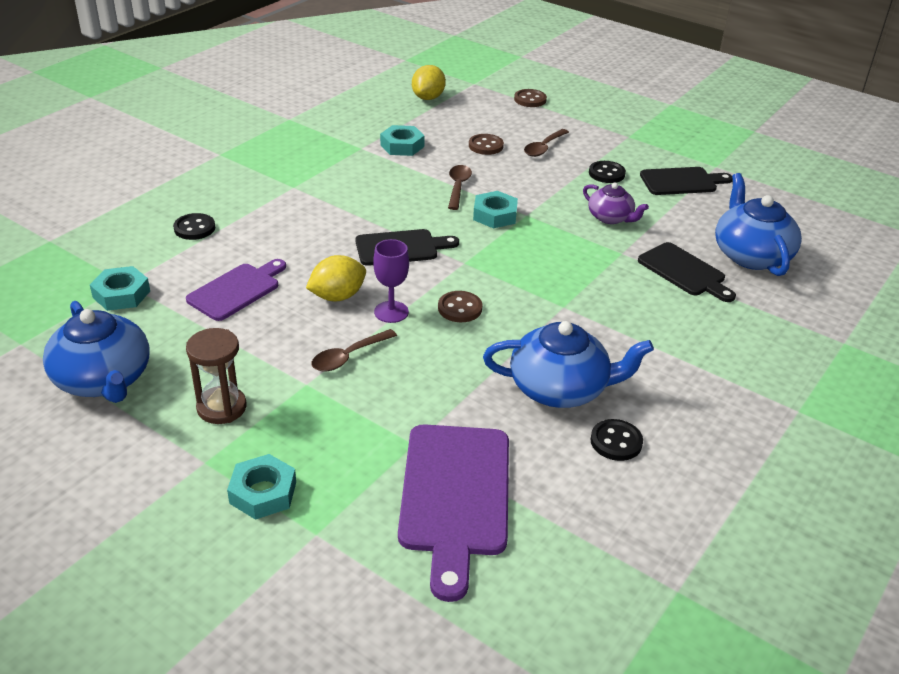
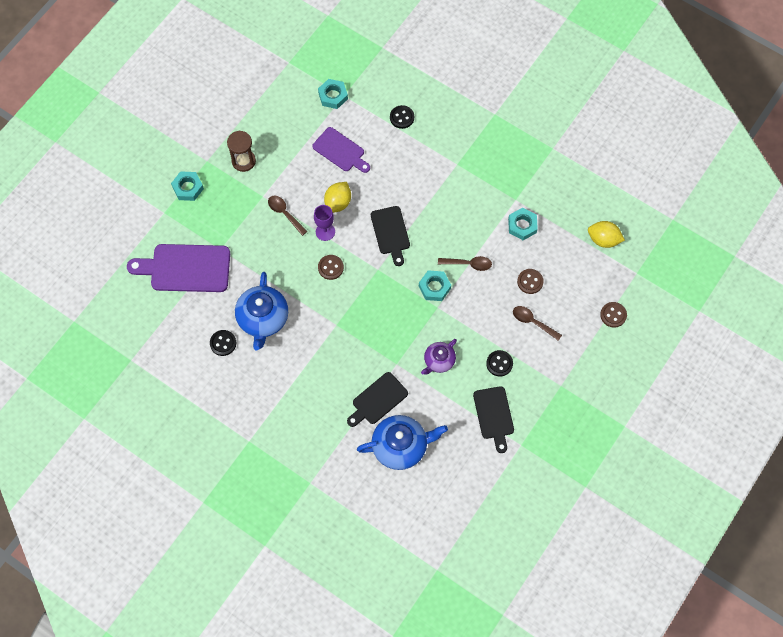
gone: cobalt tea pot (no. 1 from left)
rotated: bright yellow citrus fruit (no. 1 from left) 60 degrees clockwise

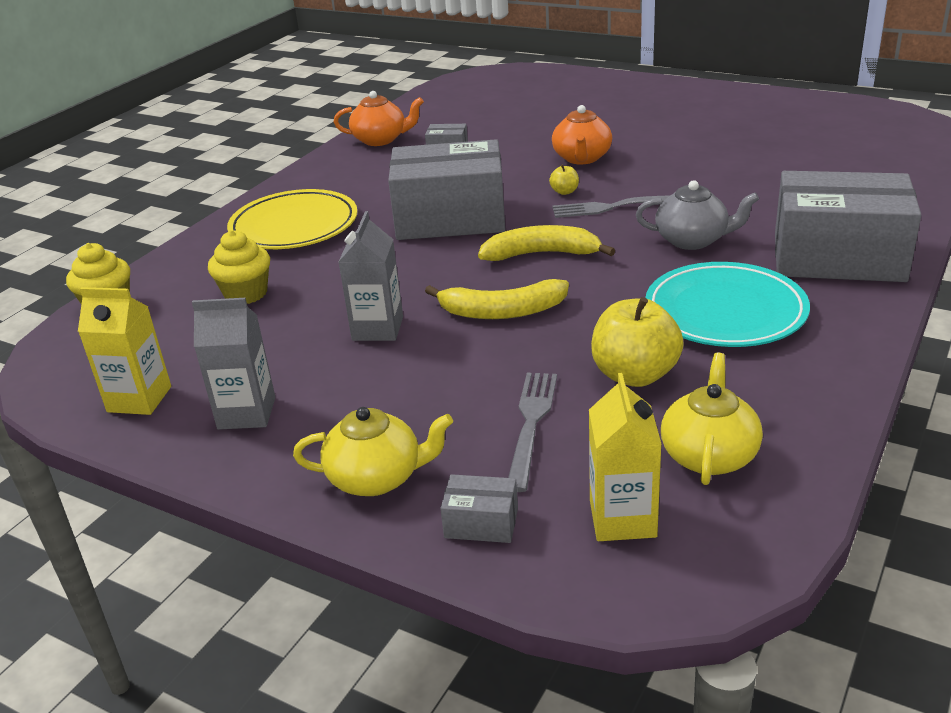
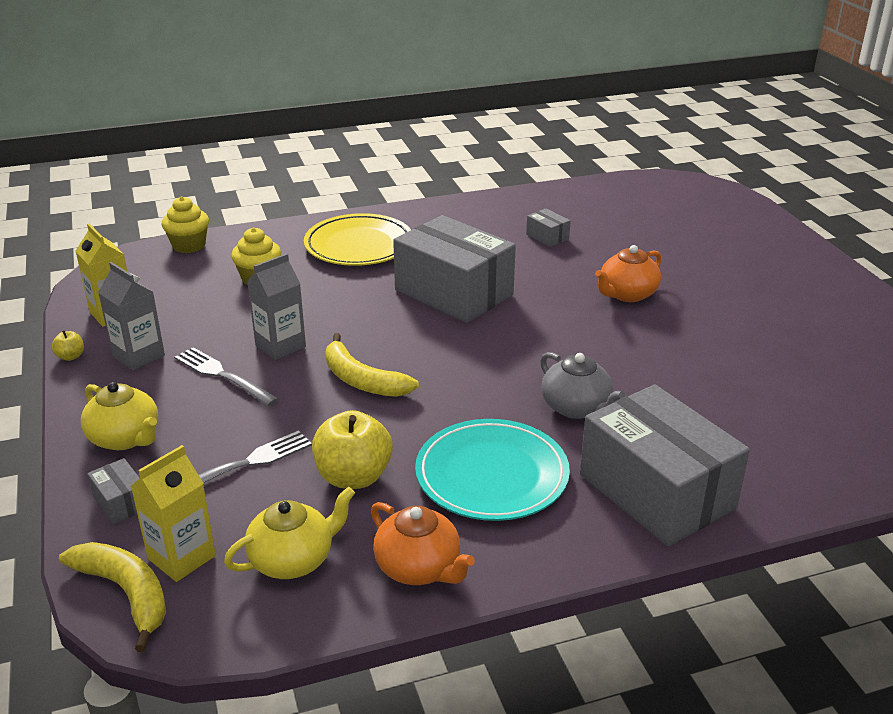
shifted: bright yellow apple (no. 1 from left); bright yellow banana (no. 2 from left in the first image) to bright yellow banana (no. 1 from left); grey fork (no. 2 from left in the first image) to grey fork (no. 1 from left); bright orange tea pot (no. 1 from left)

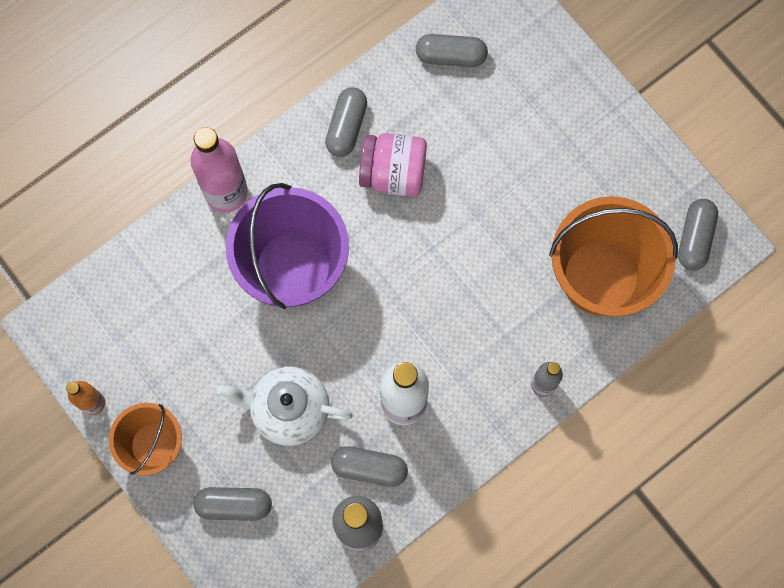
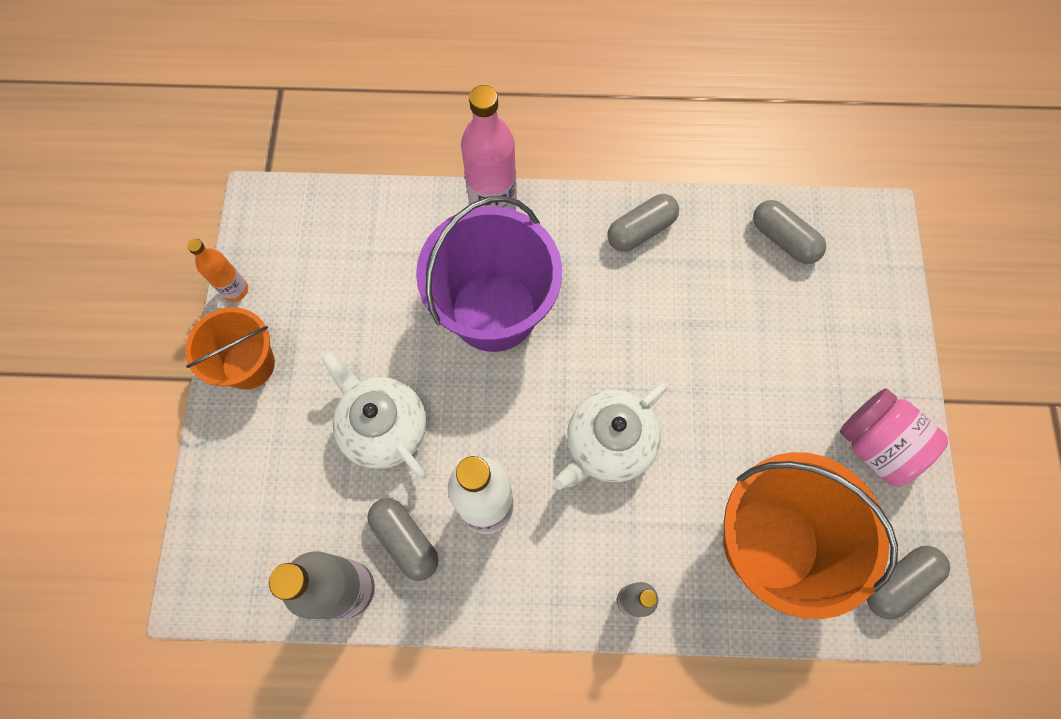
gone: grey pill (no. 1 from left)
new: pure white tea pot (no. 2 from left)
shifted: pink jar

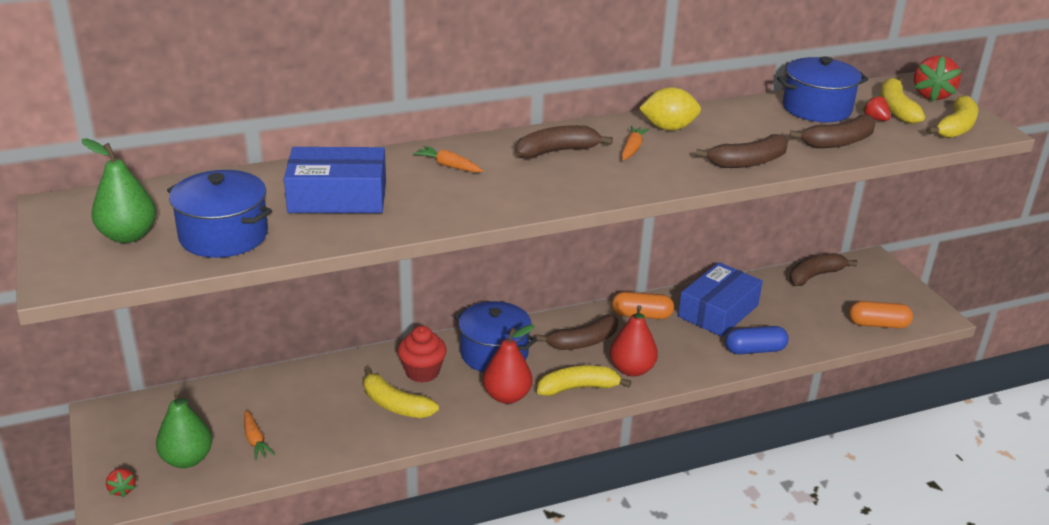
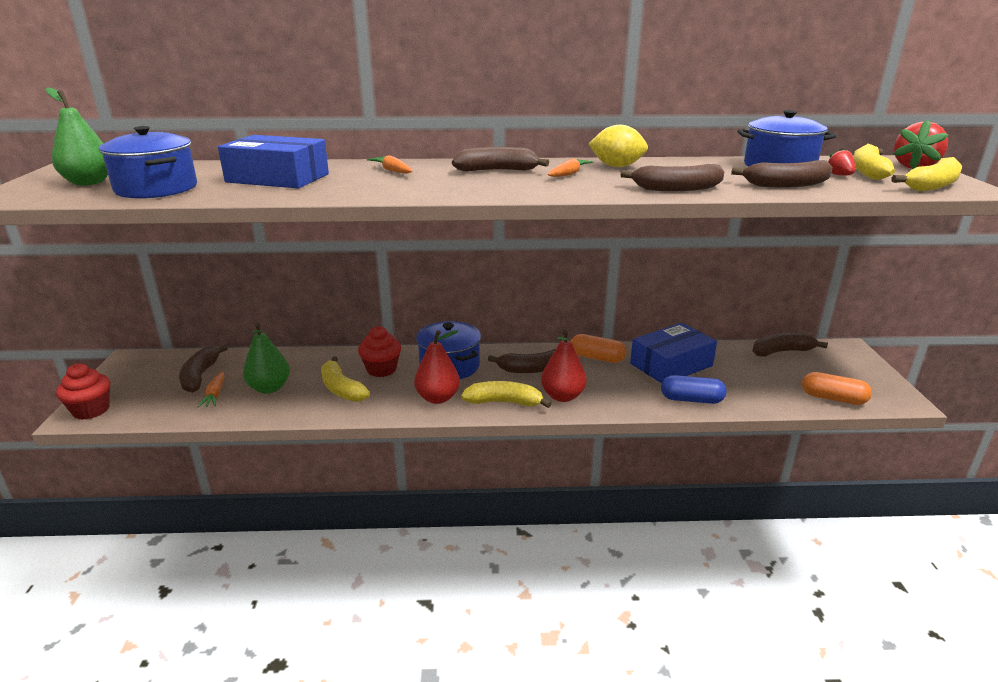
new: russet banana (no. 1 from left)
shifted: leaf-green pear fruit (no. 2 from left)
swapped: crimson toy strawberry (no. 1 from left) to crimson fairy cake (no. 1 from left)

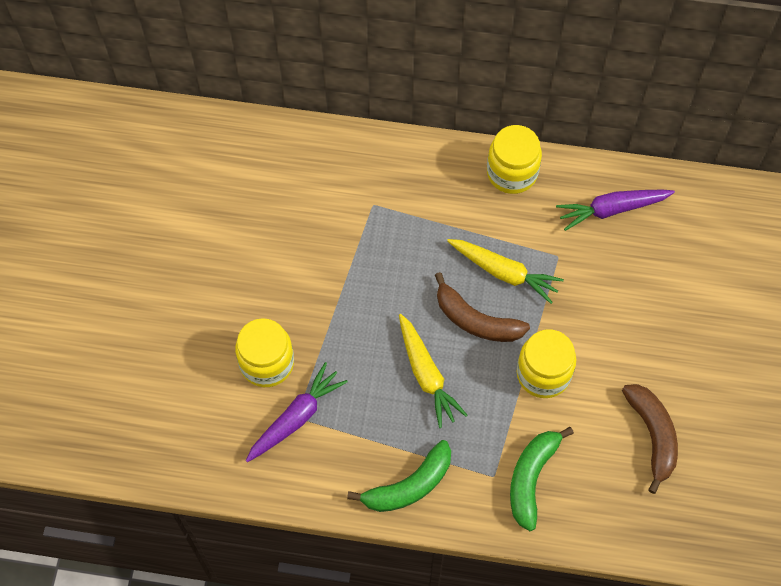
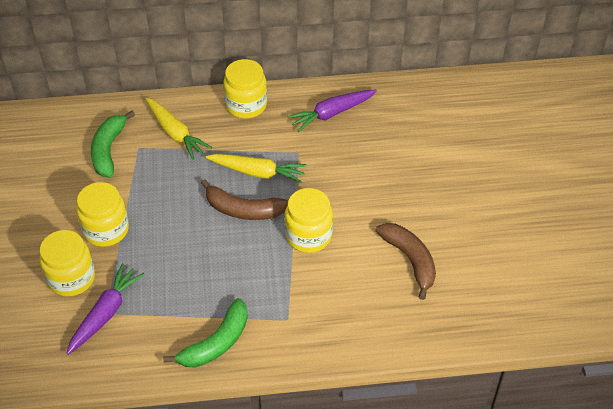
new: bright yellow jar (no. 2 from left)
shifted: leaf-green banana (no. 2 from left in the first image) to leaf-green banana (no. 1 from left); bright yellow carrot (no. 1 from left)

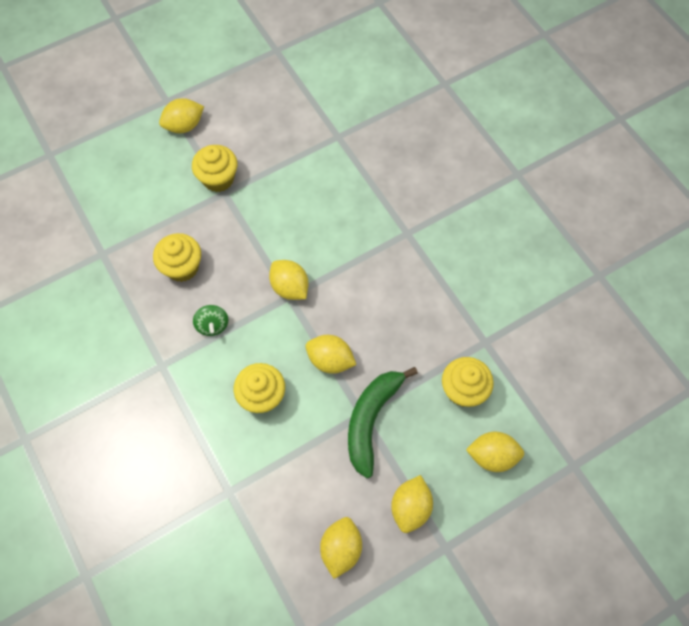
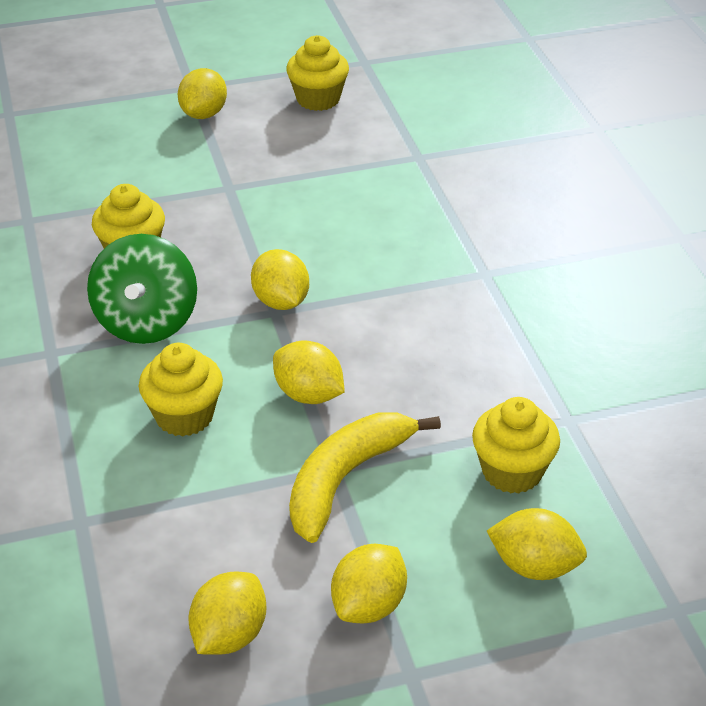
shifted: bright yellow fairy cake (no. 2 from left in the first image) to bright yellow fairy cake (no. 3 from left)
repainted: leaf-green banana to bright yellow banana
rotated: bright yellow citrus fruit (no. 1 from left) 60 degrees counterclockwise
scaled: leaf-green spinning top x1.97

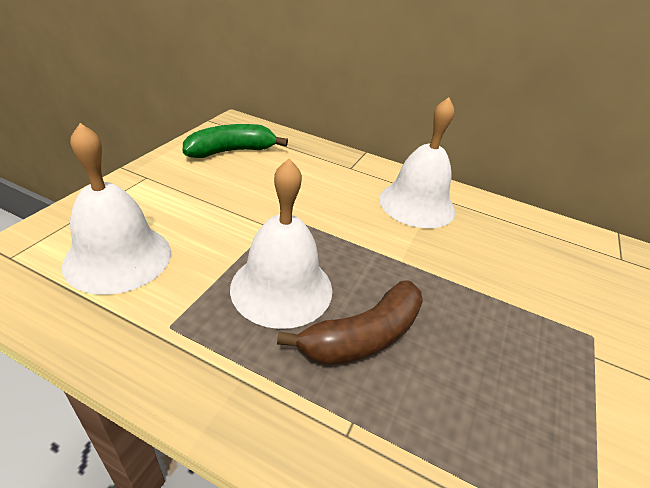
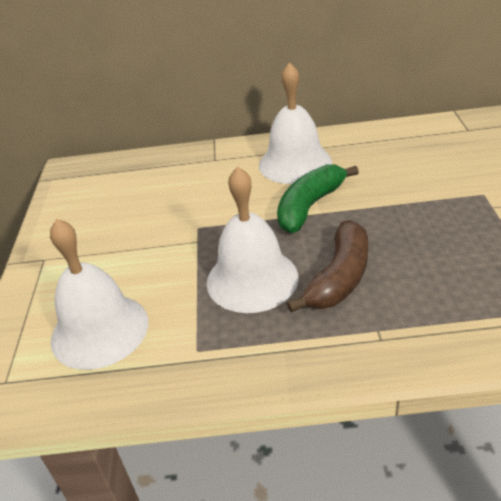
shifted: leaf-green banana

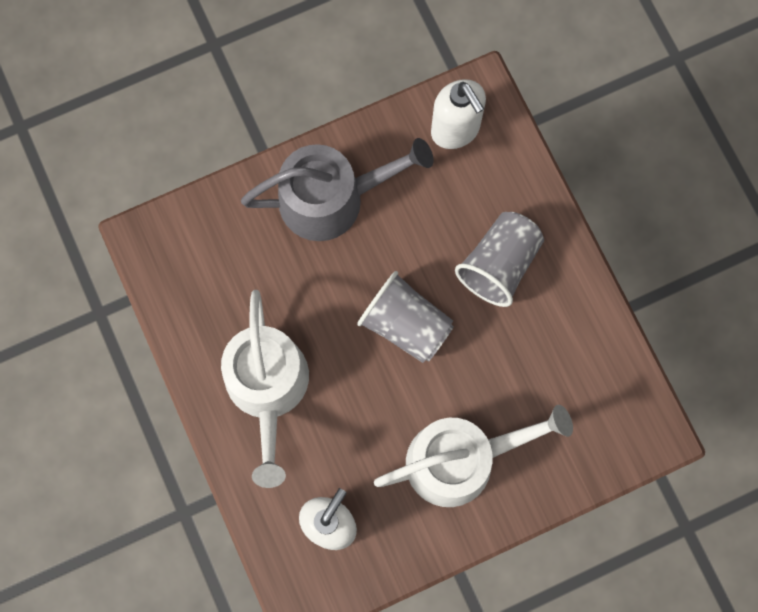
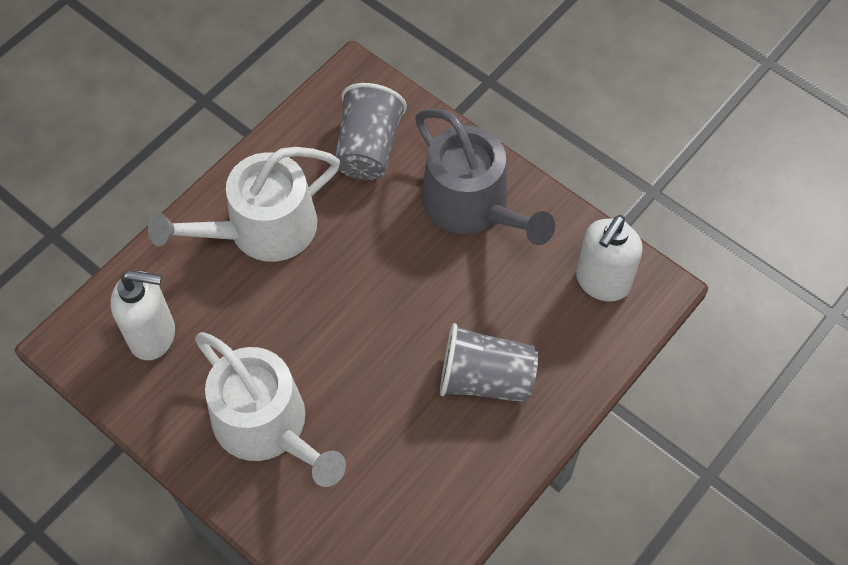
shifted: grey tumbler (no. 1 from left)

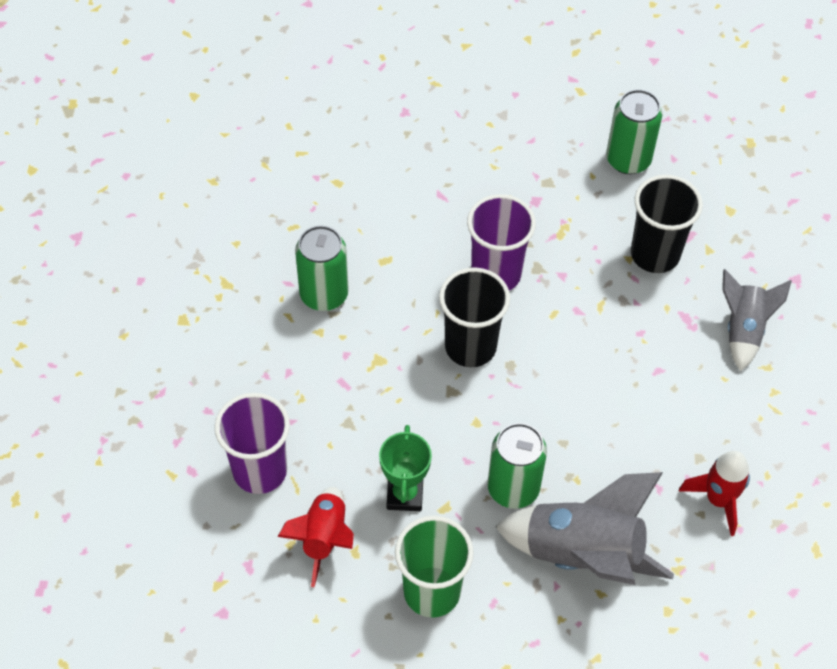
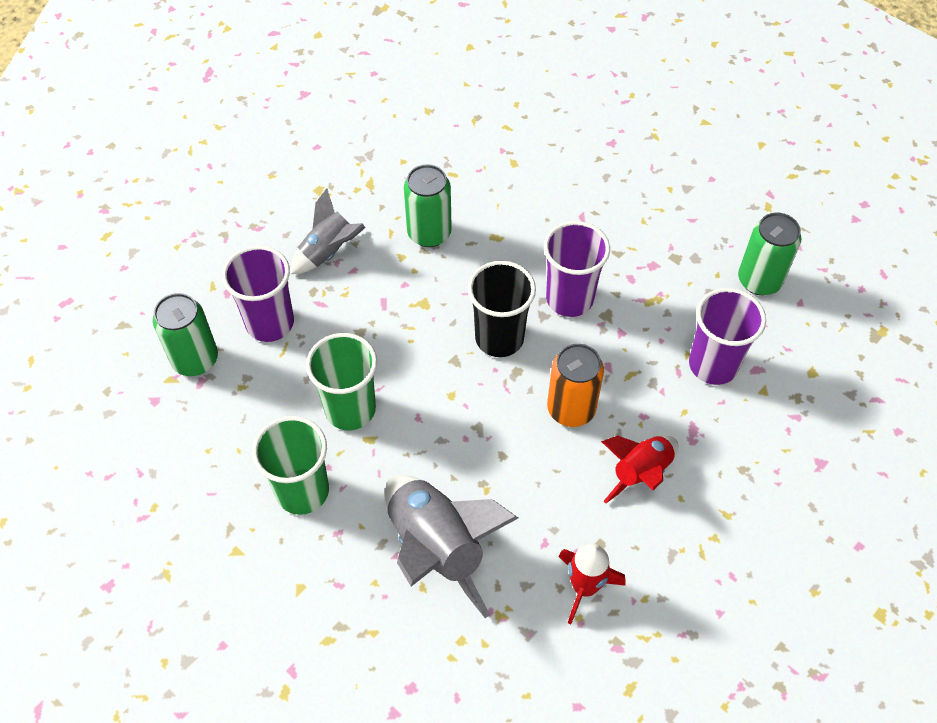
new: bright orange tin
shifted: leaf-green tin (no. 2 from left in the first image) to leaf-green tin (no. 1 from left); grey spaceship (no. 2 from left in the first image) to grey spaceship (no. 1 from left); crimson spaceship (no. 1 from left in the first image) to crimson spaceship (no. 2 from left)
swapped: leaf-green trophy to leaf-green tumbler (no. 2 from left)
repainted: ebony tumbler (no. 2 from left) to violet tumbler (no. 3 from left)

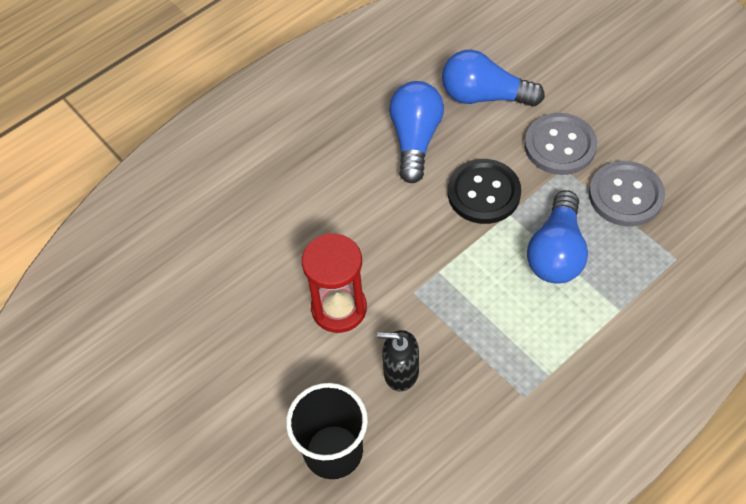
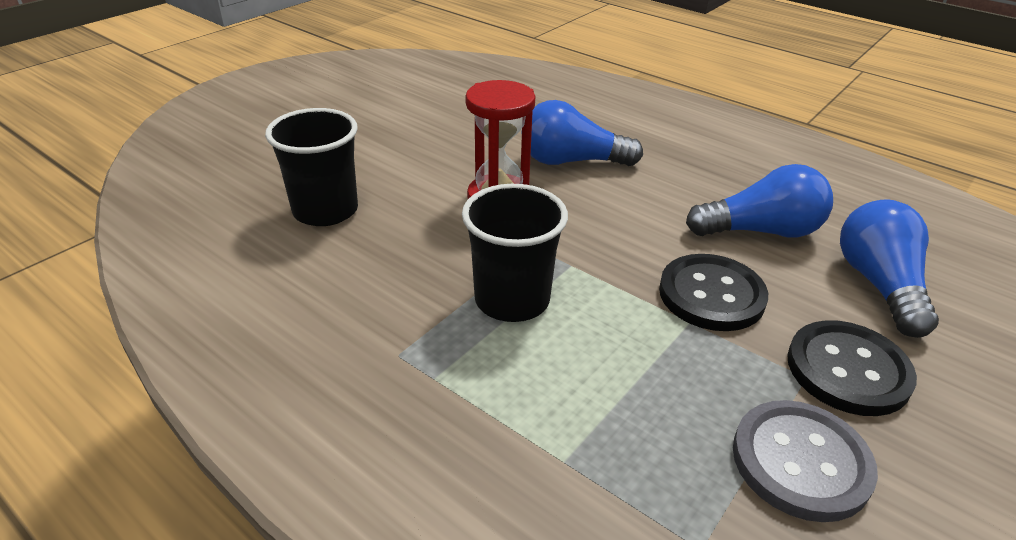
gone: ebony pump bottle
new: ebony tumbler (no. 2 from left)
shifted: cobalt bulb (no. 3 from left in the first image) to cobalt bulb (no. 1 from left)
repainted: grey sewing button (no. 1 from left) to ebony sewing button (no. 2 from left)

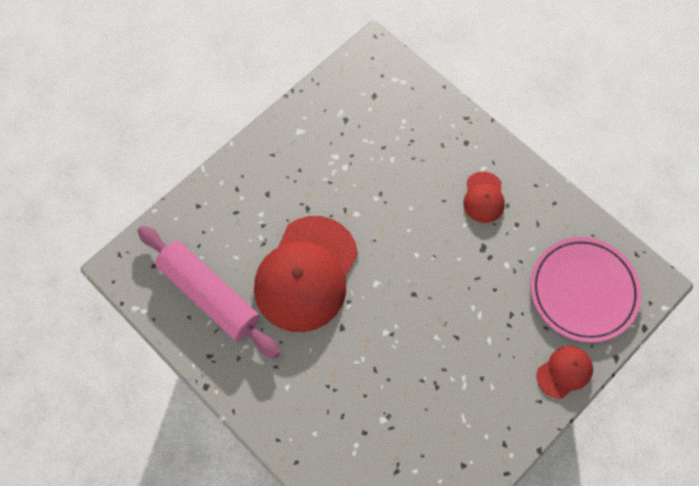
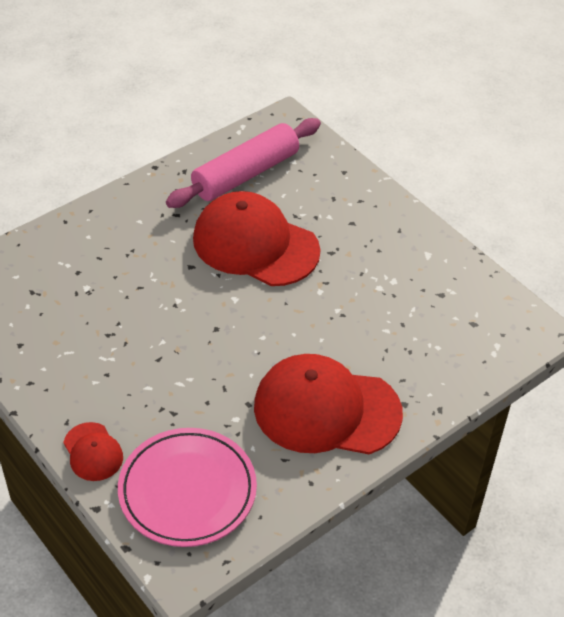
scaled: crimson baseball cap (no. 2 from left in the first image) x2.16

